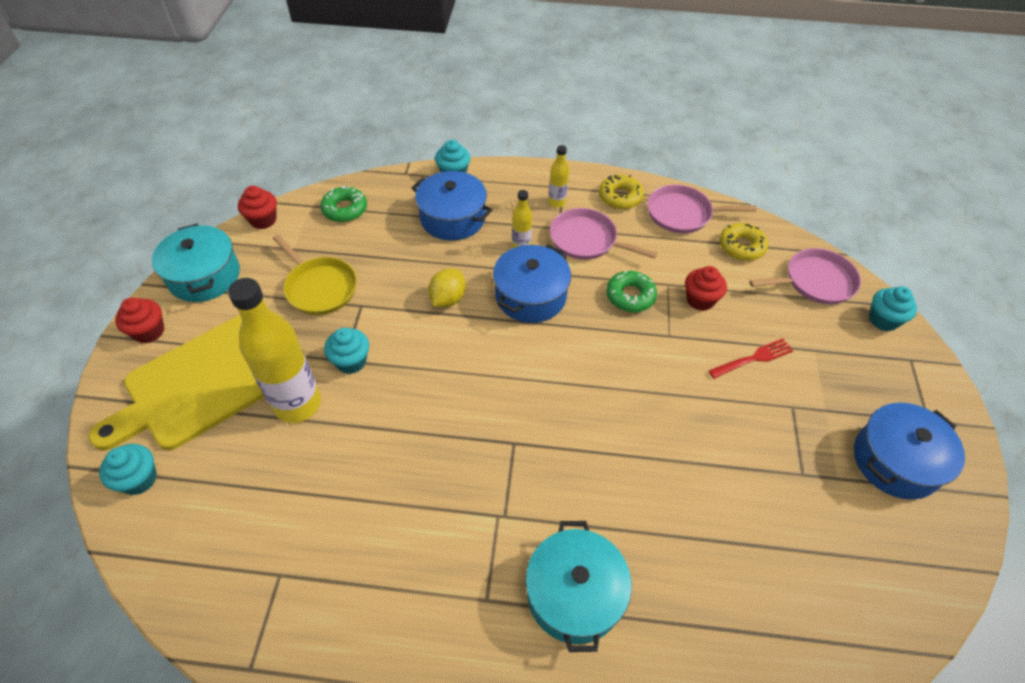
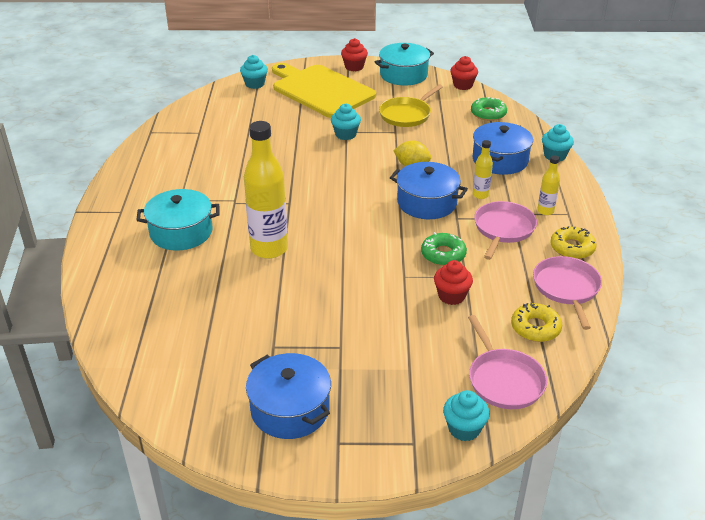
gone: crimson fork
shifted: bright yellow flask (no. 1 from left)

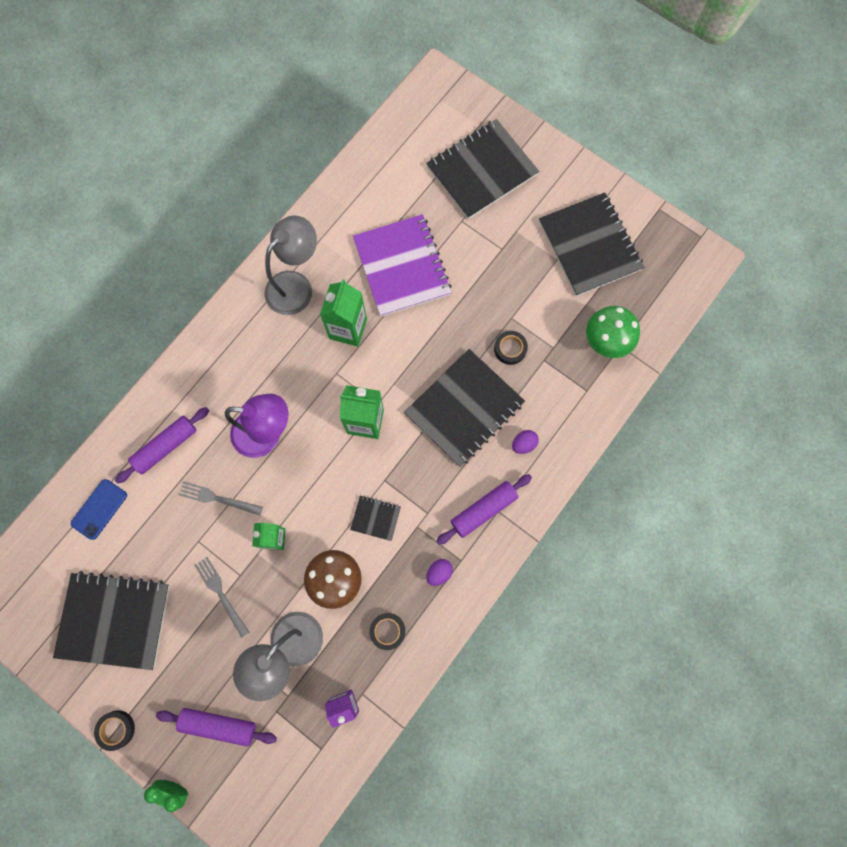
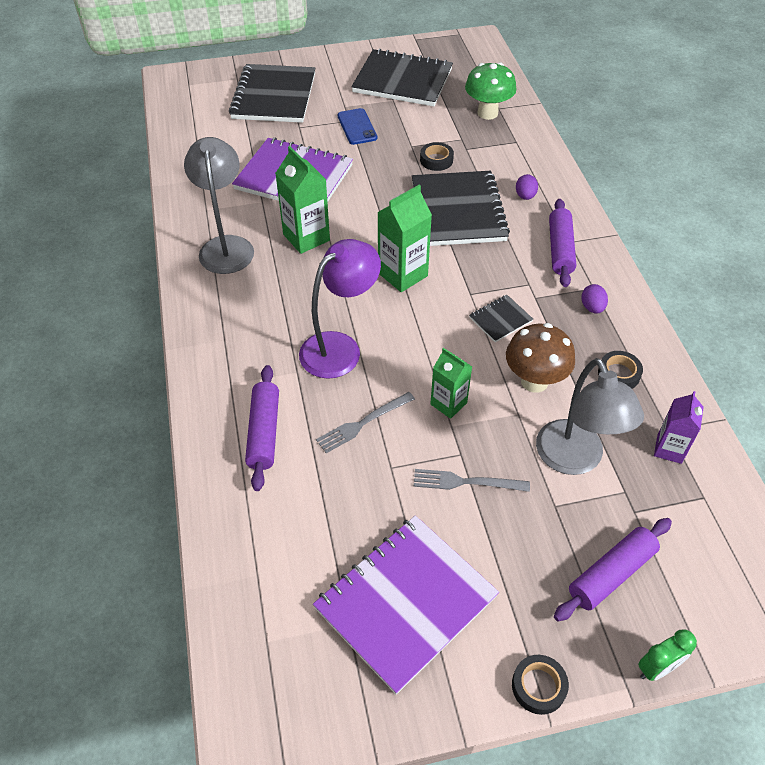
shifted: cobalt mobile phone
repainted: ebony notebook (no. 1 from left) to violet notebook (no. 2 from left)

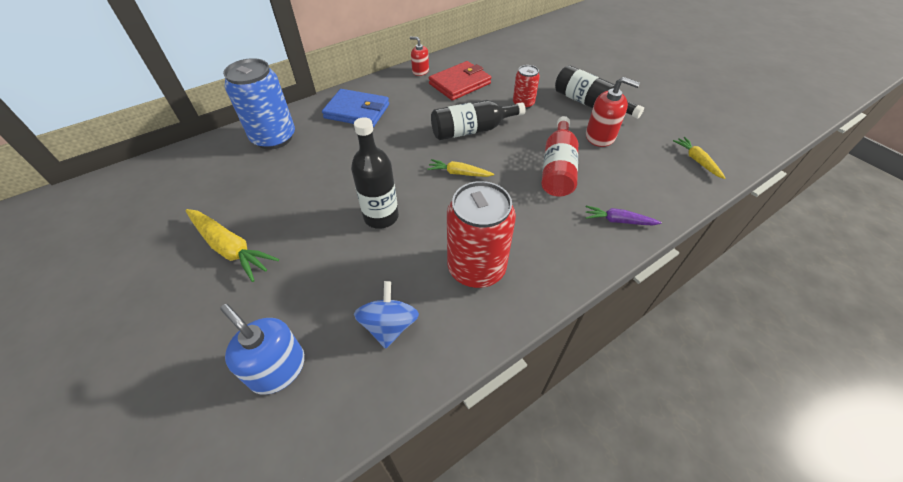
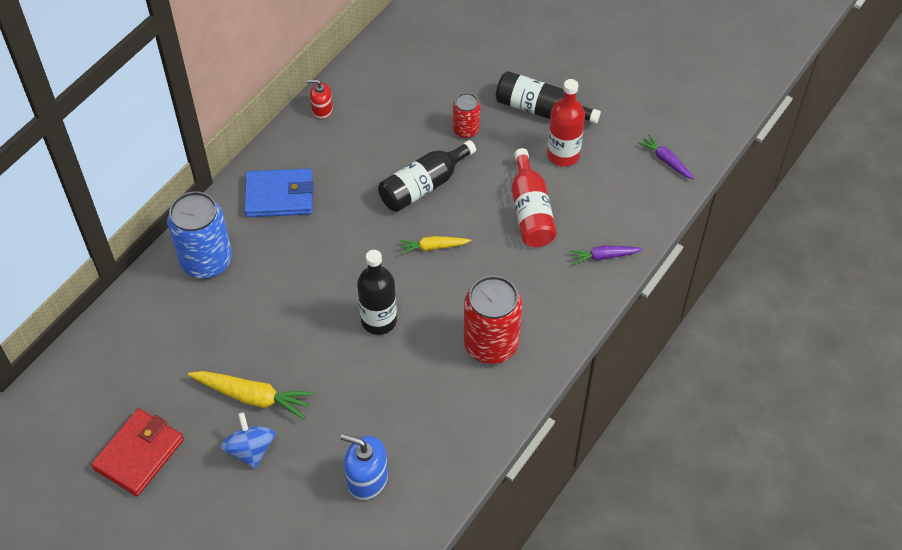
shifted: crimson billfold; cobalt spinning top
swapped: crimson pump bottle (no. 2 from left) to crimson flask (no. 2 from left)
repainted: bright yellow carrot (no. 3 from left) to violet carrot (no. 2 from left)

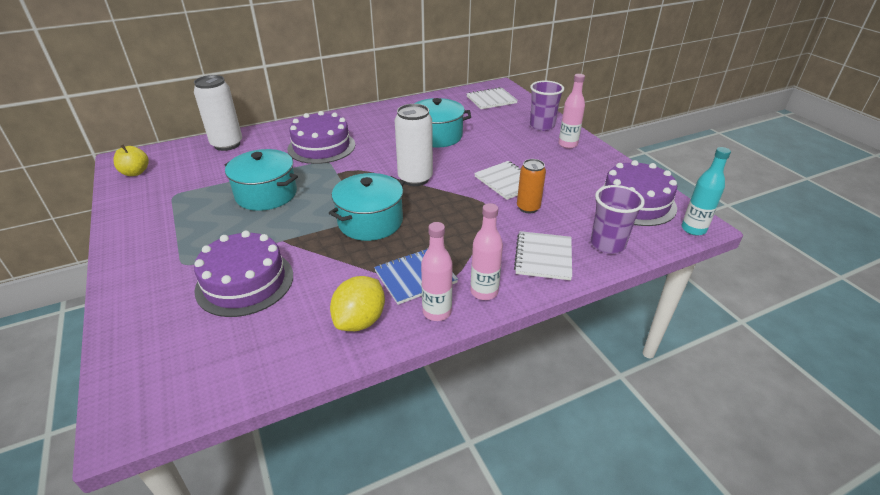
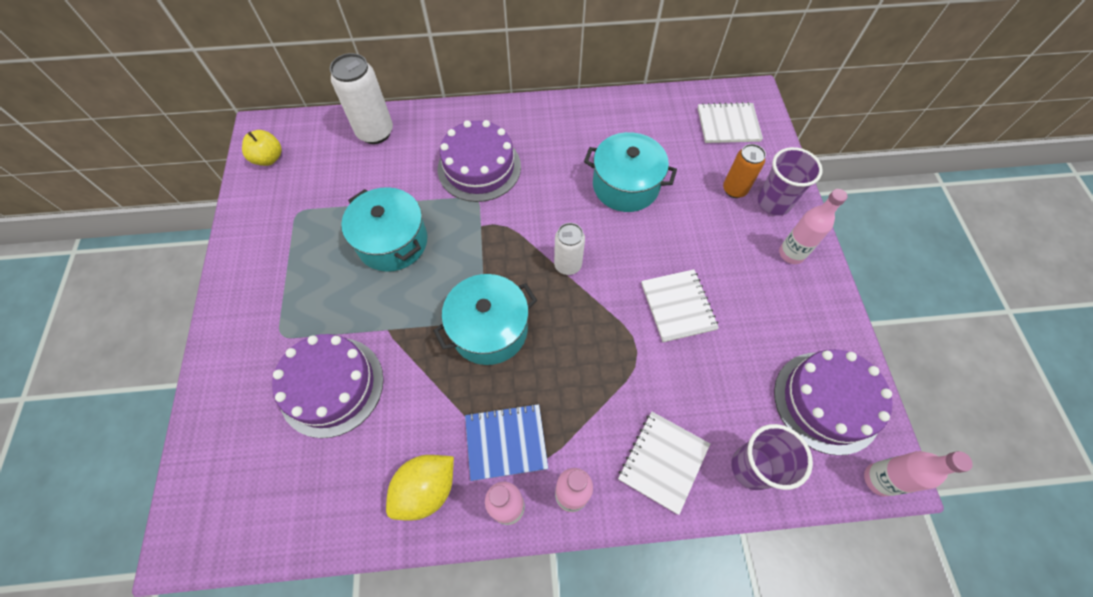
shifted: bright orange tin
repainted: teal flask to pink flask (no. 4 from left)
scaled: pure white tin (no. 2 from left) x0.63

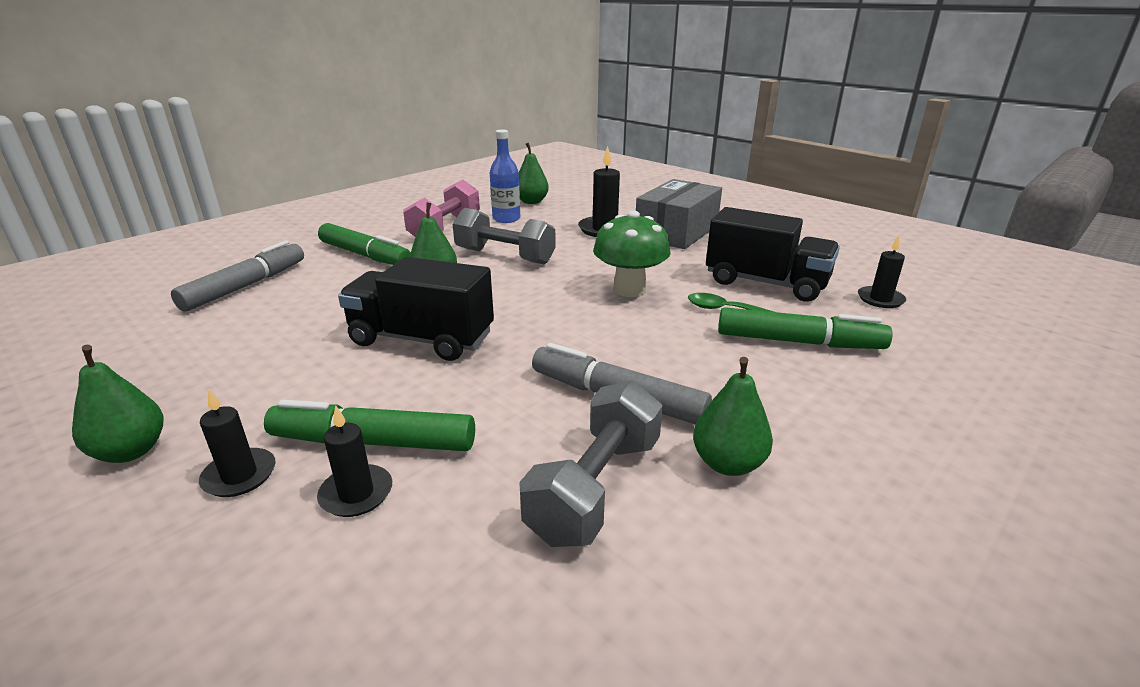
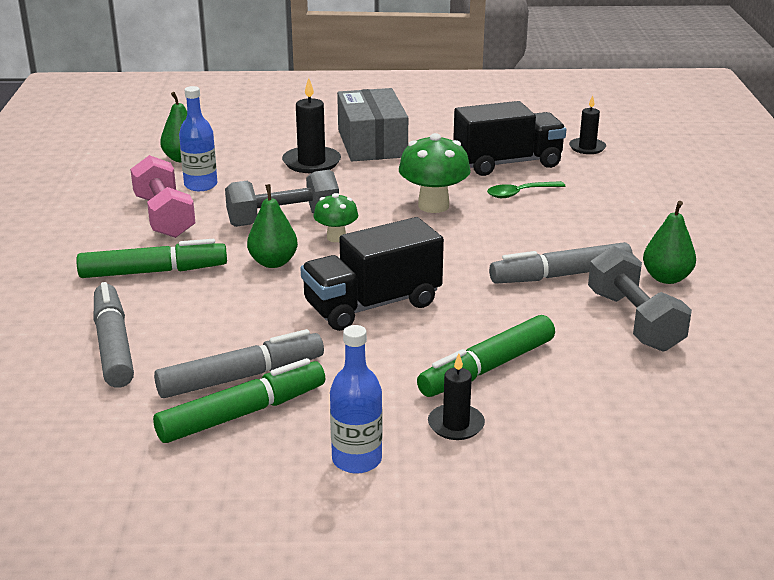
gone: ebony pillar candle (no. 2 from left)
new: grey marker pen (no. 2 from left); leaf-green toadstool (no. 1 from left)
shifted: leaf-green marker pen (no. 3 from left in the first image) to leaf-green marker pen (no. 2 from left)
swapped: leaf-green pear fruit (no. 1 from left) to cobalt flask (no. 2 from left)

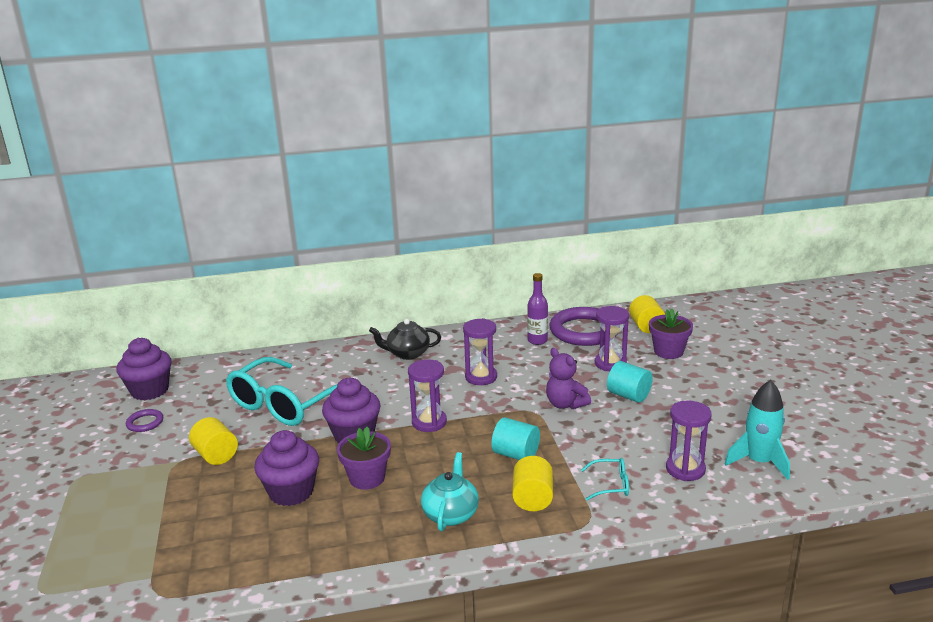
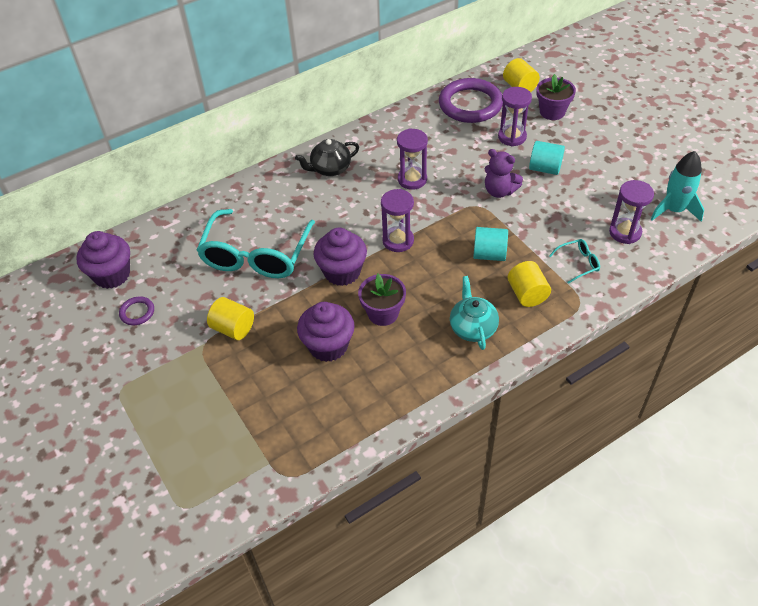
gone: violet flask

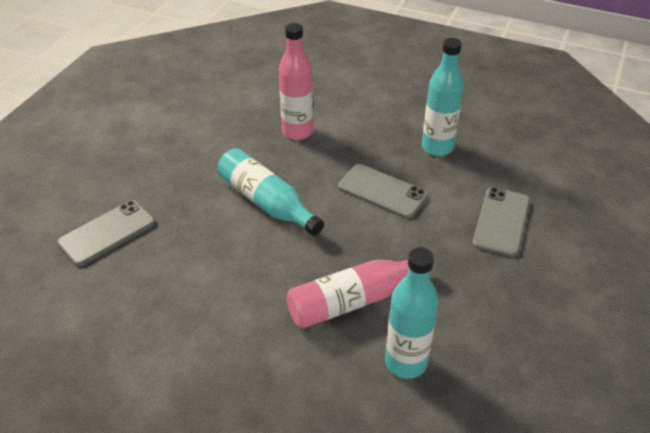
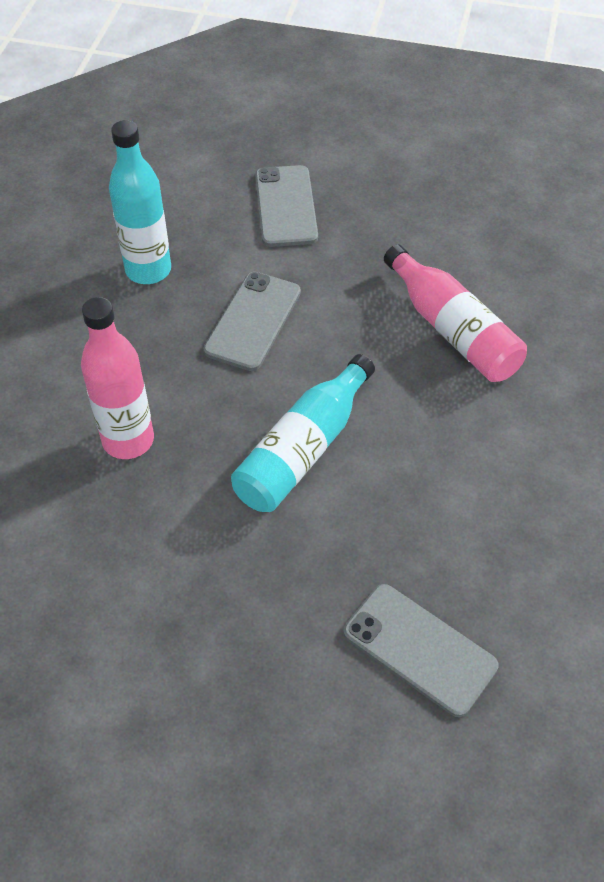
gone: teal flask (no. 2 from left)
rotated: grey mobile phone (no. 3 from left in the first image) 75 degrees clockwise

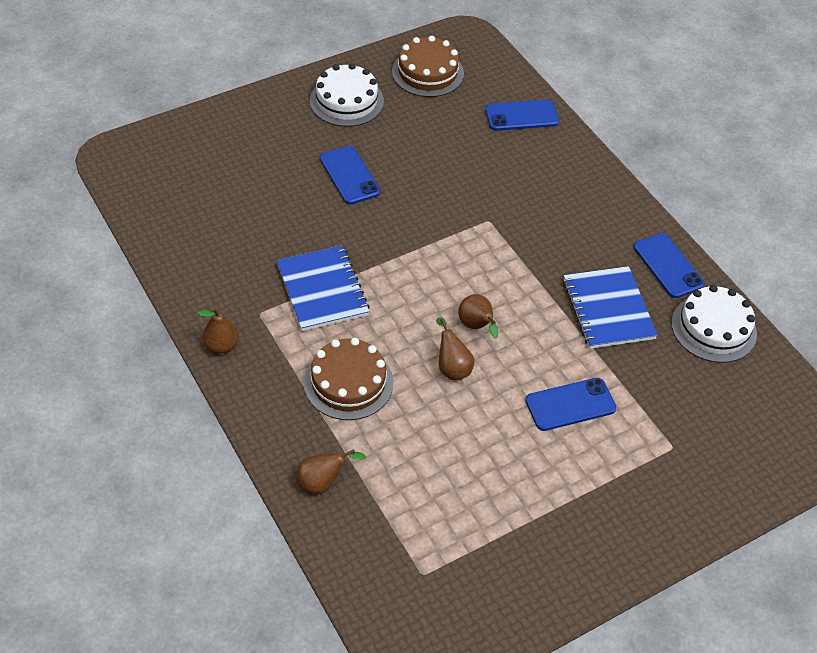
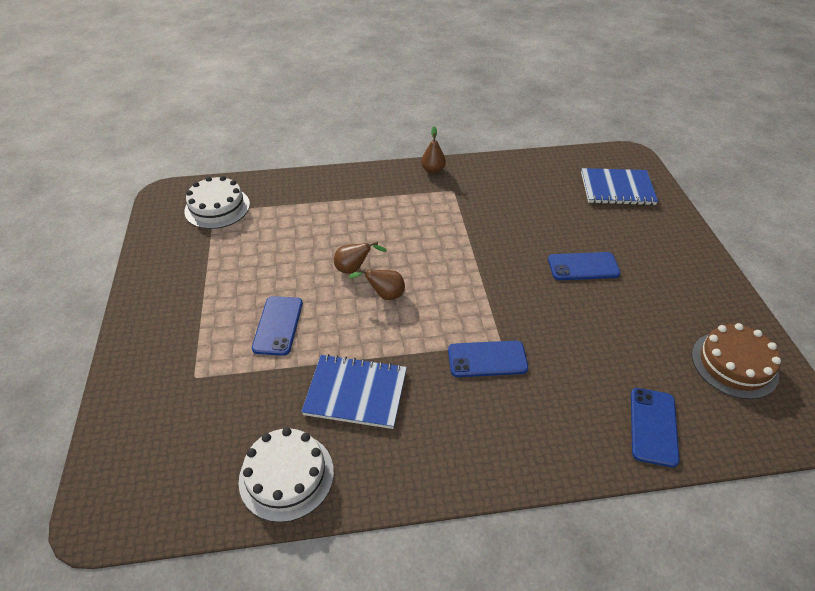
gone: russet pear fruit (no. 2 from left); russet layer cake (no. 1 from left)
shifted: pure white layer cake (no. 1 from left); cobalt mobile phone (no. 4 from left in the first image) to cobalt mobile phone (no. 2 from left); cobalt notebook (no. 1 from left in the first image) to cobalt notebook (no. 2 from left)

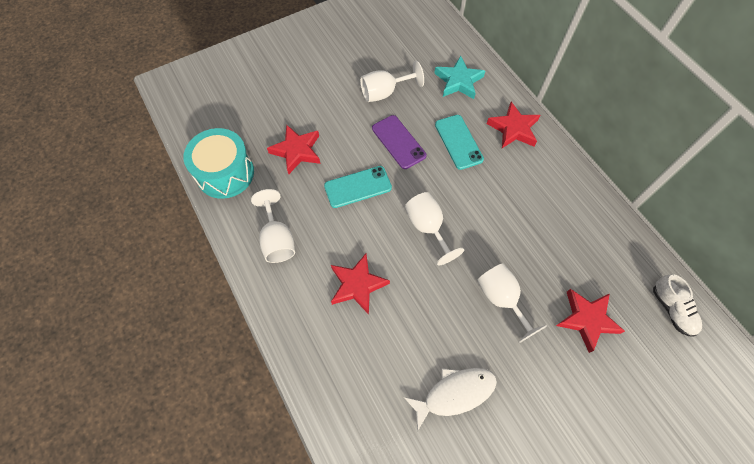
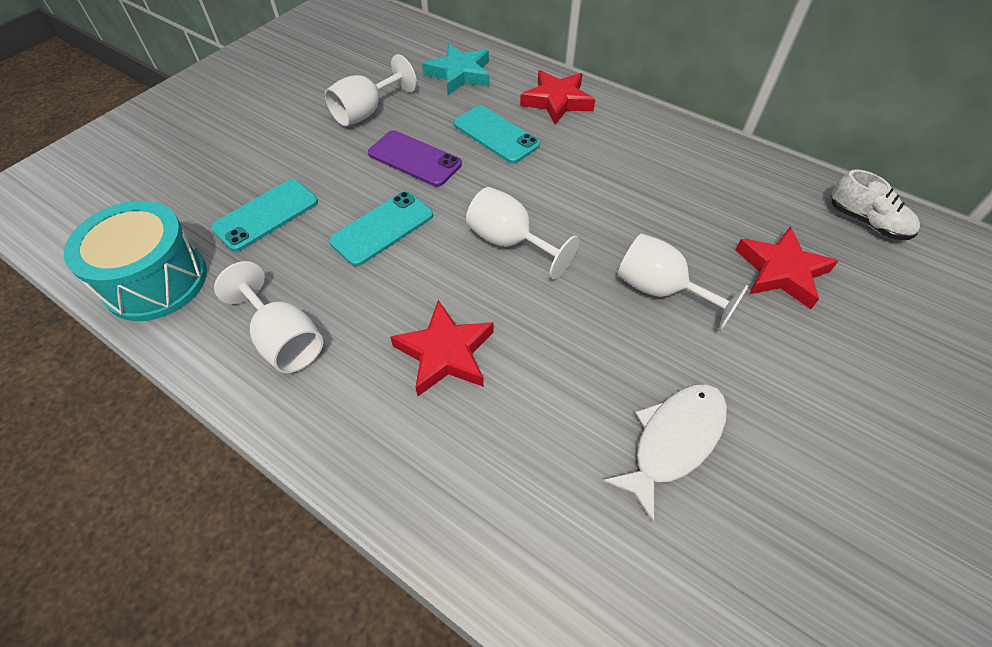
swapped: crimson five-pointed star (no. 1 from left) to teal mobile phone (no. 1 from left)

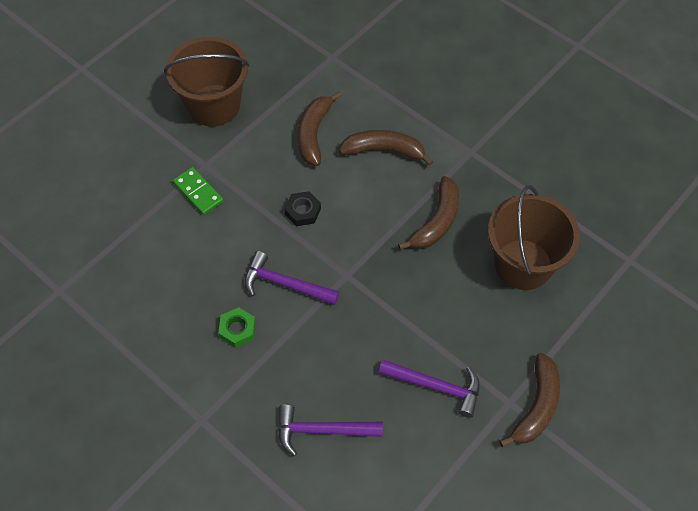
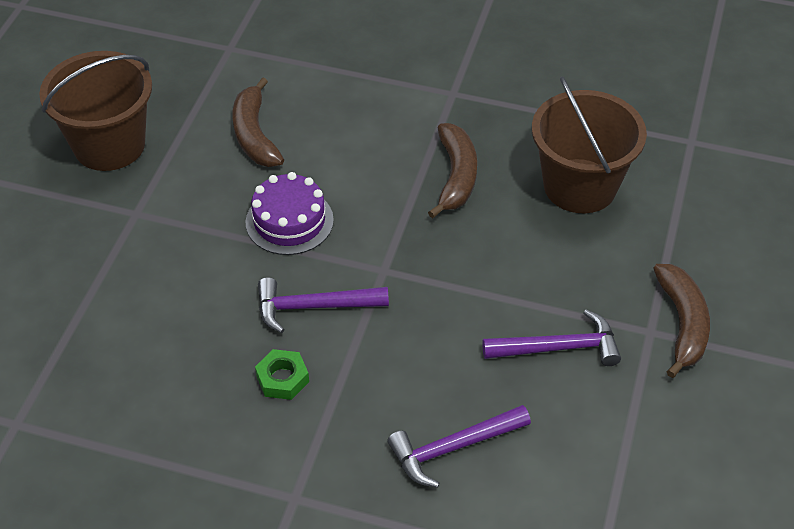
gone: leaf-green domino piece; russet banana (no. 2 from left)
swapped: ebony hexagon nut to violet layer cake

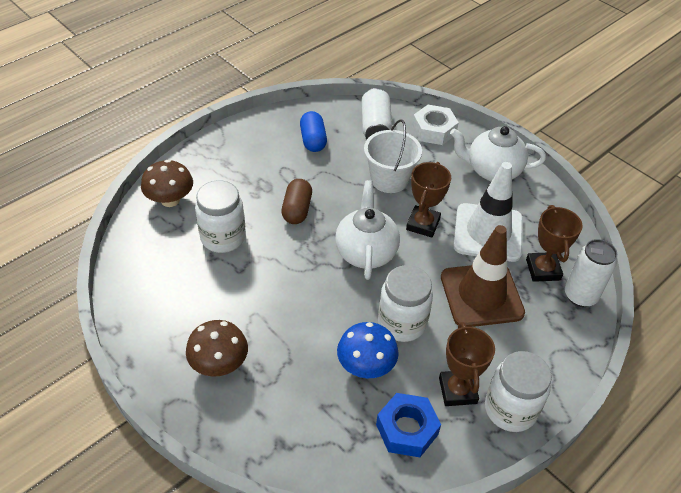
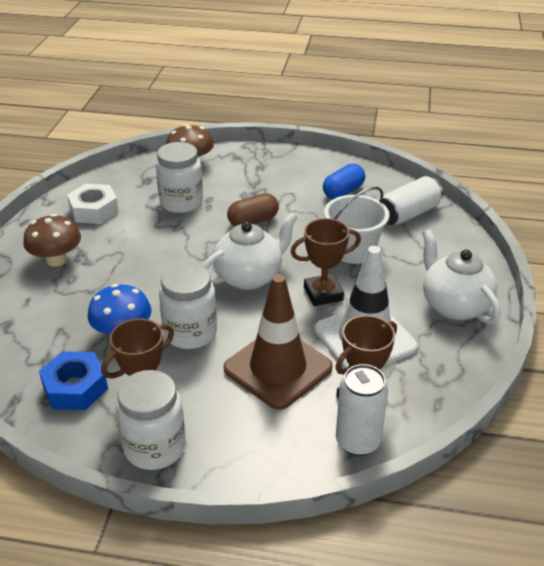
shifted: pure white hexagon nut

